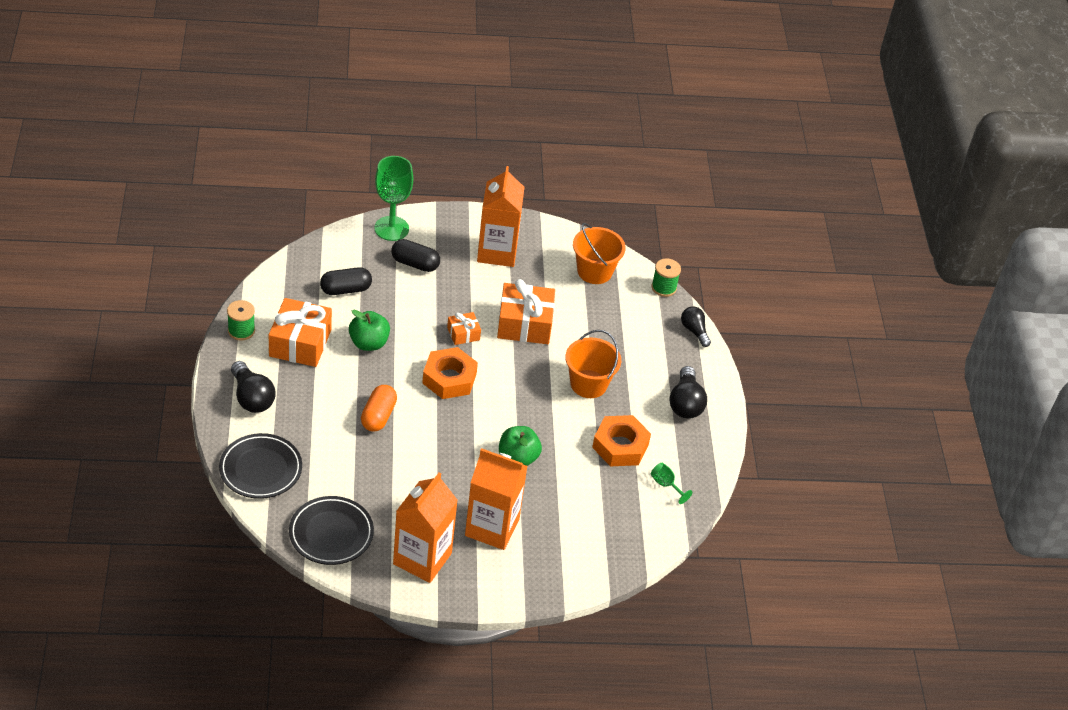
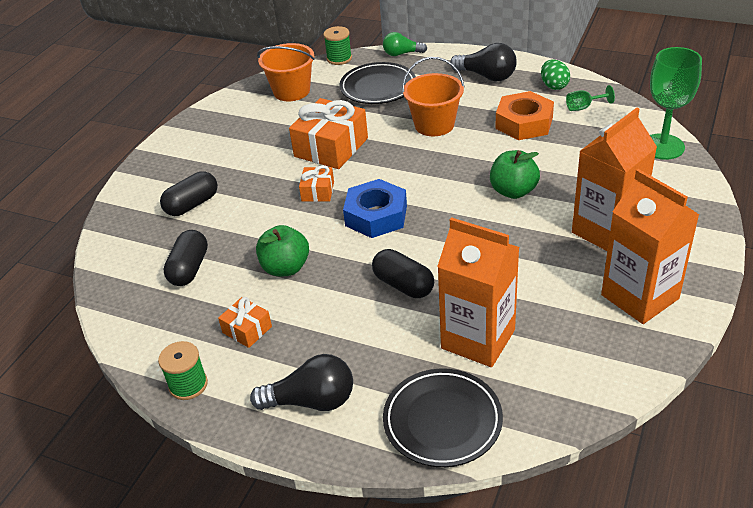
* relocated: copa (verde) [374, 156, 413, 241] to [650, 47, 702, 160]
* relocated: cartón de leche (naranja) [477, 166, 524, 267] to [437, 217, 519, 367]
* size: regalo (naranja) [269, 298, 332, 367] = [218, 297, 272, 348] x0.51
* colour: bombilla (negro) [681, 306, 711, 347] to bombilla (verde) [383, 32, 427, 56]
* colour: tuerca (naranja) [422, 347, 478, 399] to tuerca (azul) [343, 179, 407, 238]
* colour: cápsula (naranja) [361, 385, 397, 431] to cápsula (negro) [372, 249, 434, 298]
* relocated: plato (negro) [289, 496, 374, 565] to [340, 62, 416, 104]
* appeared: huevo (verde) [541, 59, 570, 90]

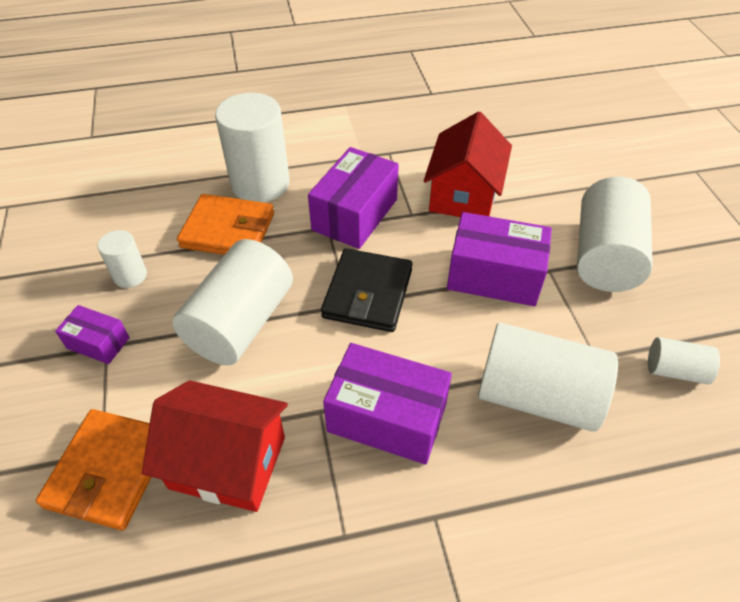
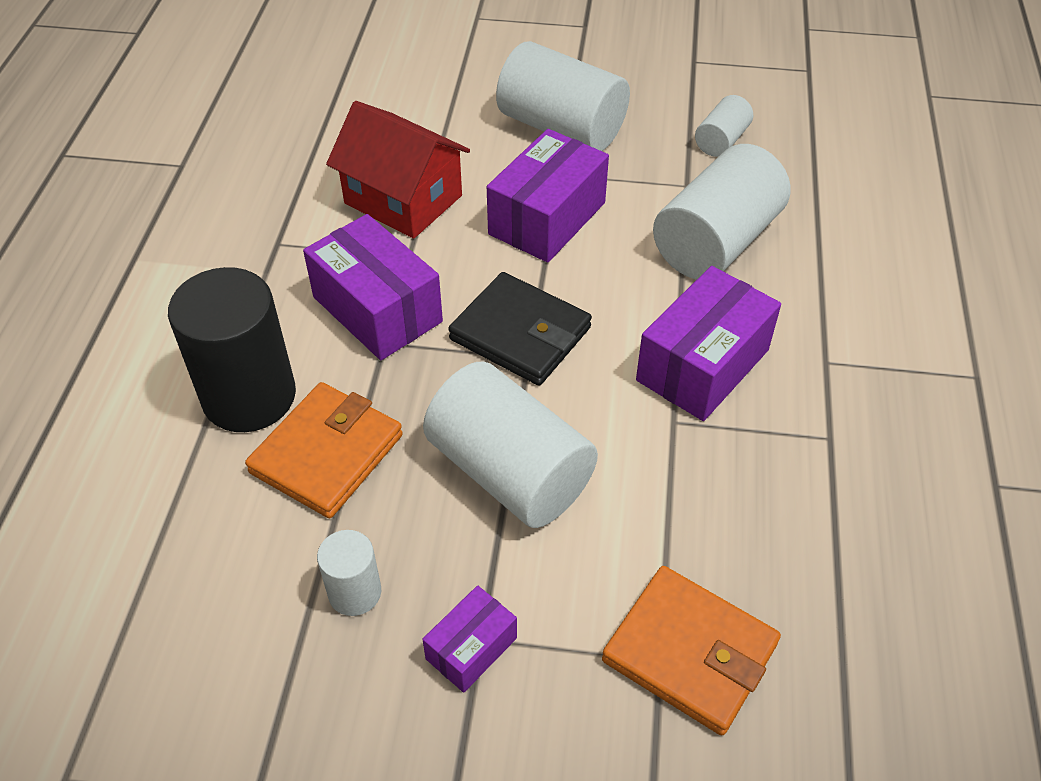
* colour: cilindro (blanco) [215, 93, 290, 203] to cilindro (negro) [168, 267, 296, 432]
* missing: casa (rojo) [142, 380, 288, 512]

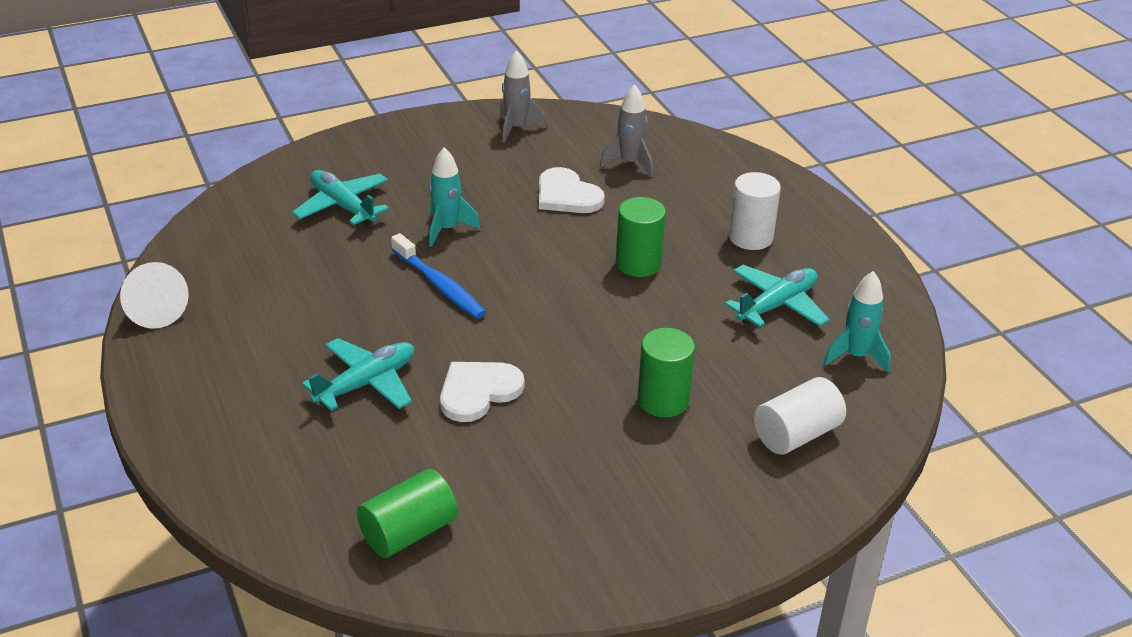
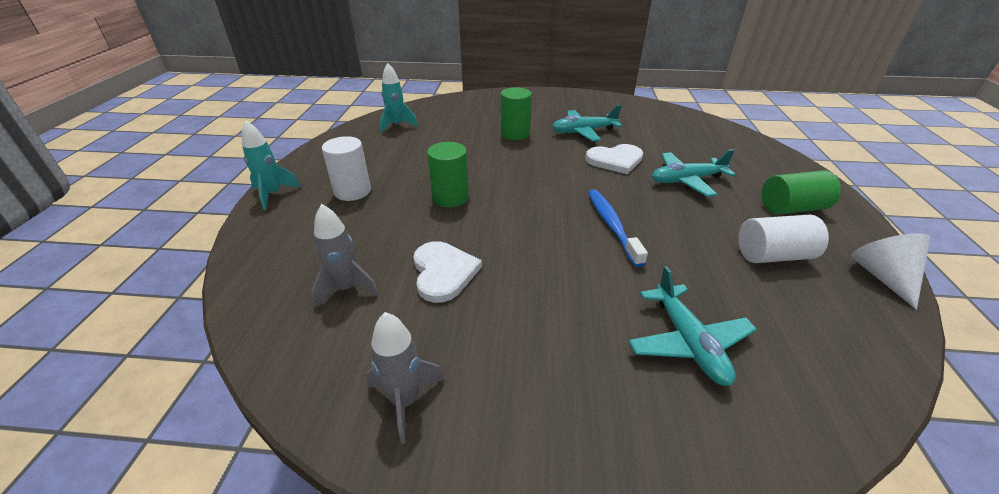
* relocated: cohete (turquesa) [429, 147, 480, 247] to [242, 121, 301, 210]
* relocated: avión (turquesa) [725, 265, 830, 328] to [552, 105, 622, 142]
* relocated: cilindro (blanco) [754, 377, 846, 455] to [738, 215, 829, 263]
* relocated: cilindro (verde) [357, 469, 458, 558] to [761, 170, 841, 215]

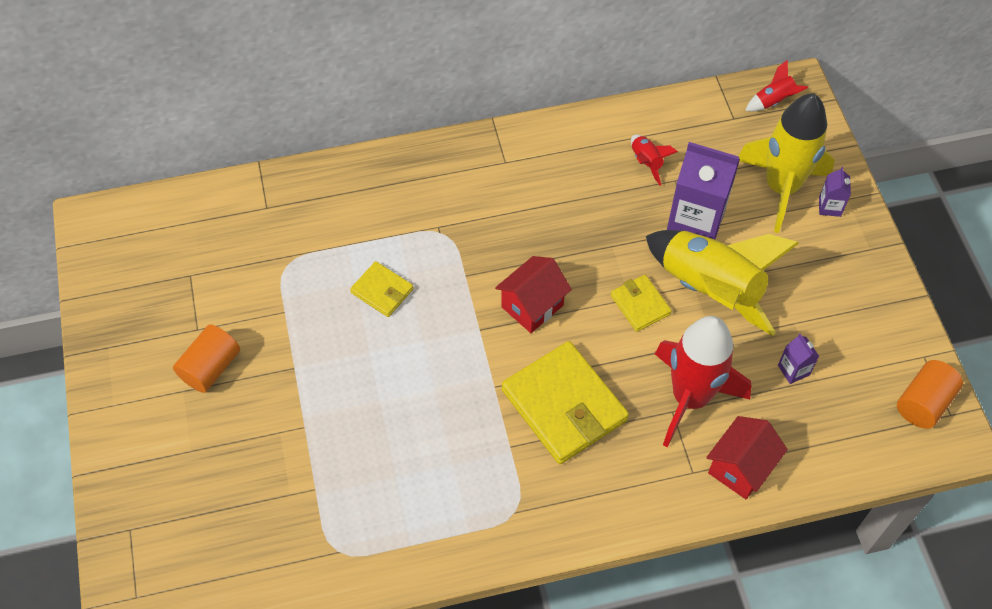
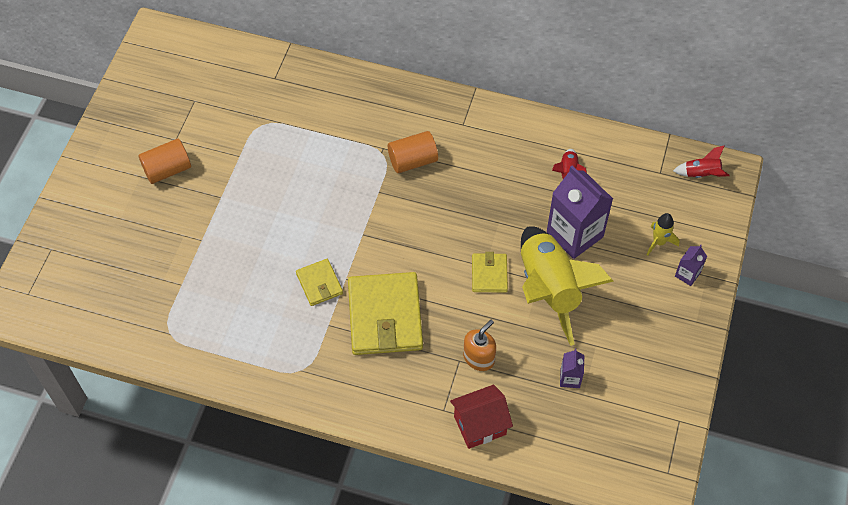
* size: cohete (amarillo) [739, 93, 835, 233] = [647, 213, 680, 256] x0.43
* missing: casa (rojo) [495, 256, 572, 333]
* relocated: cartera (amarillo) [350, 261, 414, 317] to [296, 259, 343, 306]
* exchanged: cohete (rojo) [655, 316, 751, 447] to dispensador de jabón (naranja) [463, 320, 496, 371]
* relocated: cilindro (naranja) [897, 360, 963, 429] to [388, 131, 438, 173]

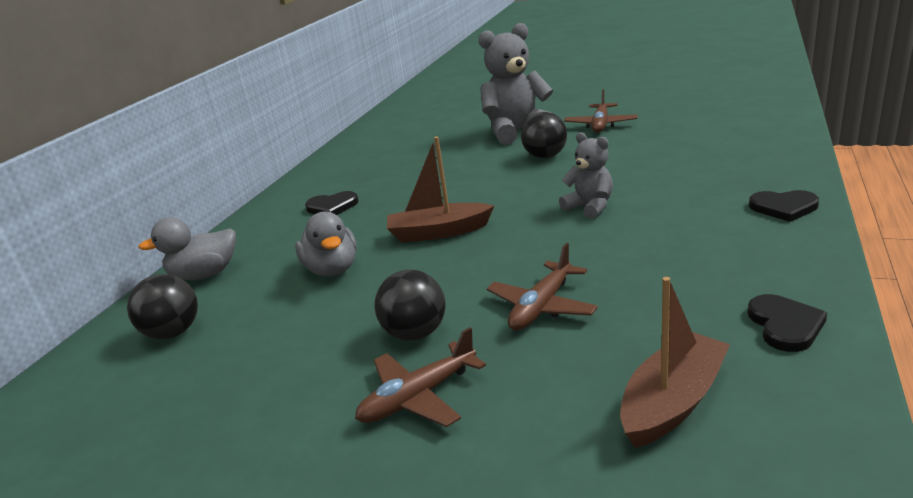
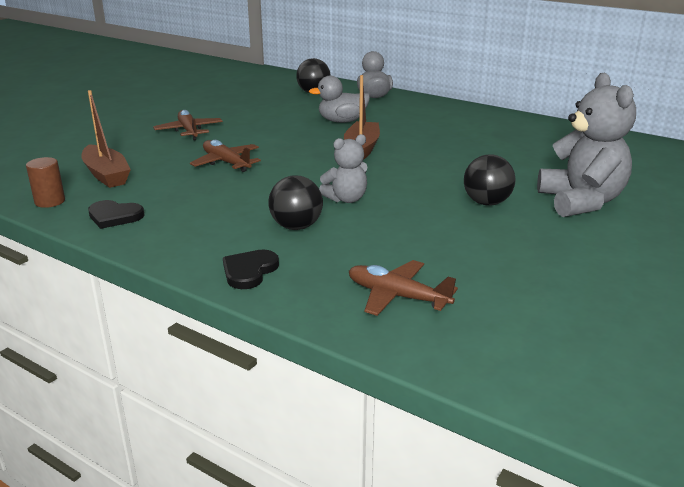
* relocated: avión (marrón) [564, 89, 638, 133] to [349, 260, 458, 316]
* missing: corazón (negro) [305, 191, 359, 215]
* relocated: pelota (negro) [374, 269, 445, 340] to [268, 175, 323, 230]
* appeared: cilindro (marrón) [26, 157, 65, 208]

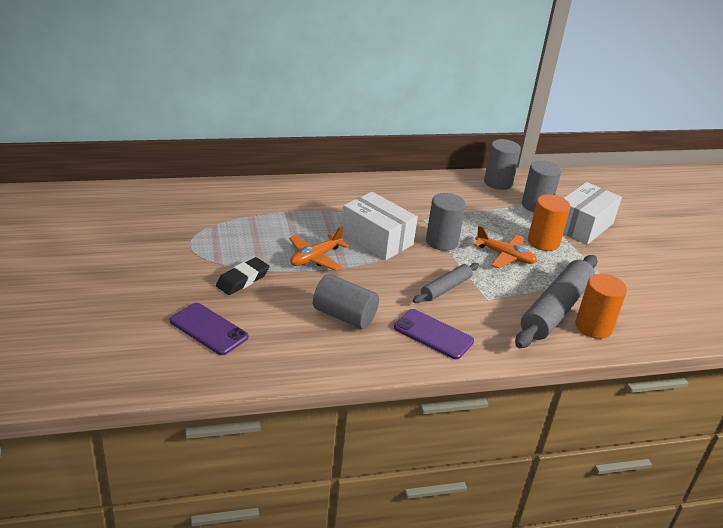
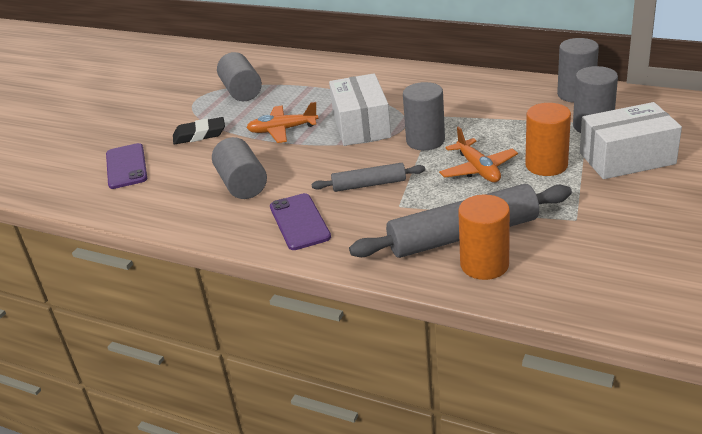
* appeared: cilindro (gris) [217, 52, 262, 101]

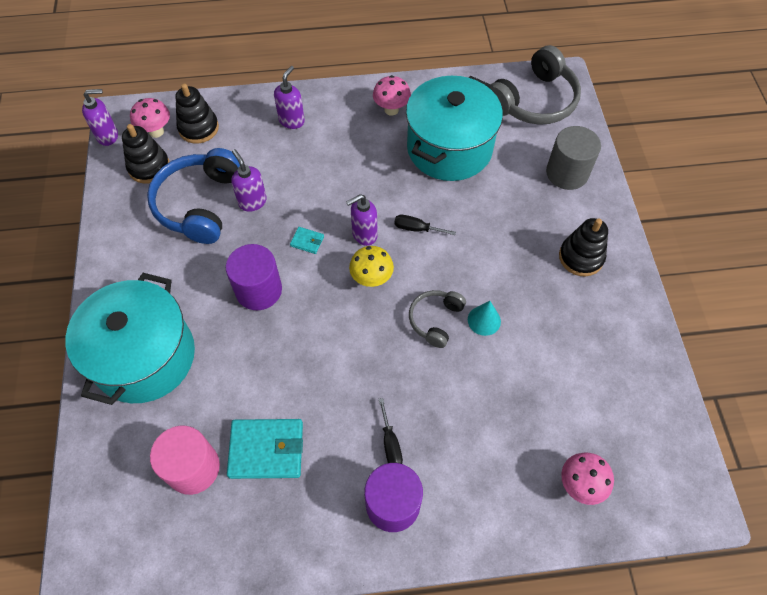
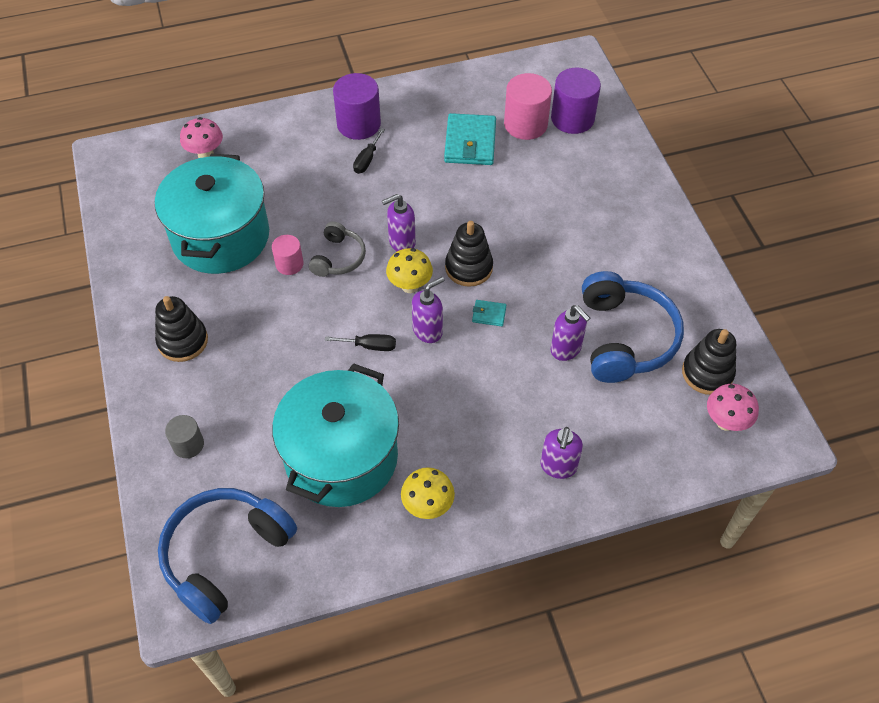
* colour: auriculares (gris) [491, 45, 581, 125] to auriculares (azul) [158, 488, 297, 624]
* colour: seta (rosa) [373, 75, 411, 116] to seta (amarillo) [401, 467, 455, 519]
* relocated: juguete apilable (negro) [175, 84, 219, 144] to [445, 221, 493, 287]
* relocated: dispensador de jabón (morado) [82, 89, 118, 146] to [382, 194, 416, 251]
* size: cilindro (gris) [546, 126, 601, 190] = [165, 415, 204, 458] x0.58
* relocated: cilindro (morado) [226, 244, 282, 310] to [551, 68, 601, 134]
* relocated: olla (turquesa) [65, 273, 195, 405] to [155, 153, 269, 274]
* exchanged: cono (turquesa) [468, 301, 501, 336] to cilindro (rosa) [272, 235, 304, 275]
* spun: destornillador (negro) [379, 398, 403, 464] = [353, 128, 385, 174] 135 degrees counterclockwise
* spun: cartera (turquesa) [227, 419, 303, 479] = [444, 113, 496, 165] 75 degrees counterclockwise

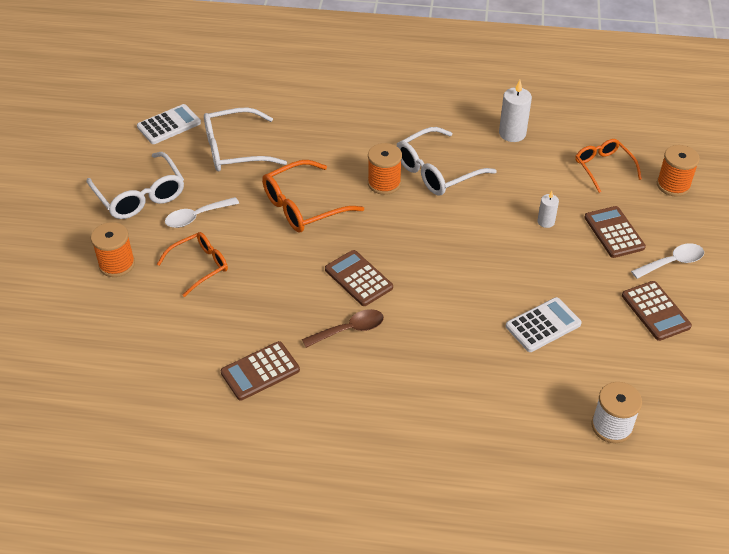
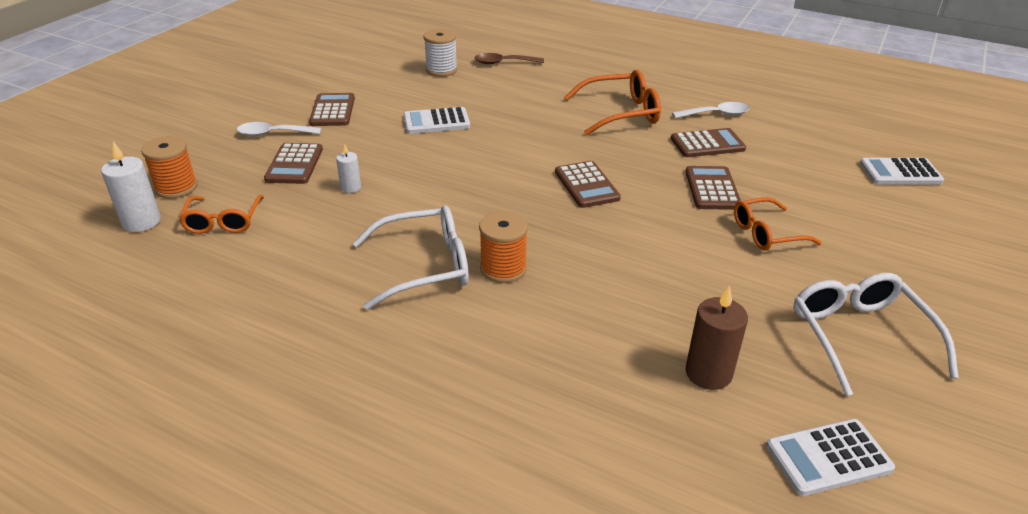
* relocated: vela (blanco) [499, 80, 532, 142] to [101, 142, 161, 232]
* exchanged: gafas (blanco) [204, 107, 287, 171] to vela (marrón) [686, 285, 748, 390]
* relocated: gafas (naranja) [262, 160, 364, 232] to [564, 70, 661, 135]
* relocated: cuchara (blanco) [165, 197, 239, 228] to [672, 102, 749, 118]
* missing: carrete (naranja) [91, 222, 135, 277]
* relocated: cuchara (marrón) [302, 309, 384, 348] to [474, 53, 544, 64]
* appeared: calculadora (blanco) [860, 158, 944, 184]
* appeared: calculadora (marrón) [686, 166, 741, 210]

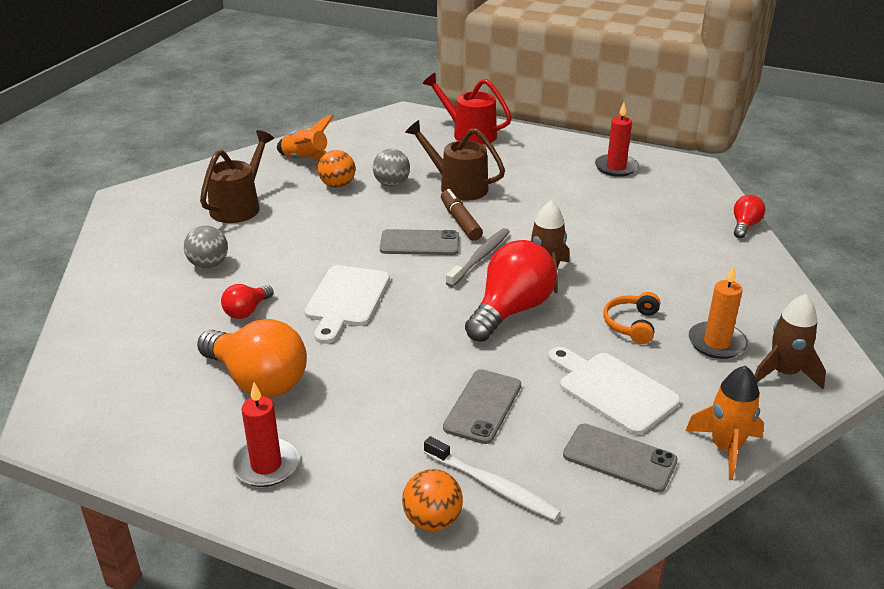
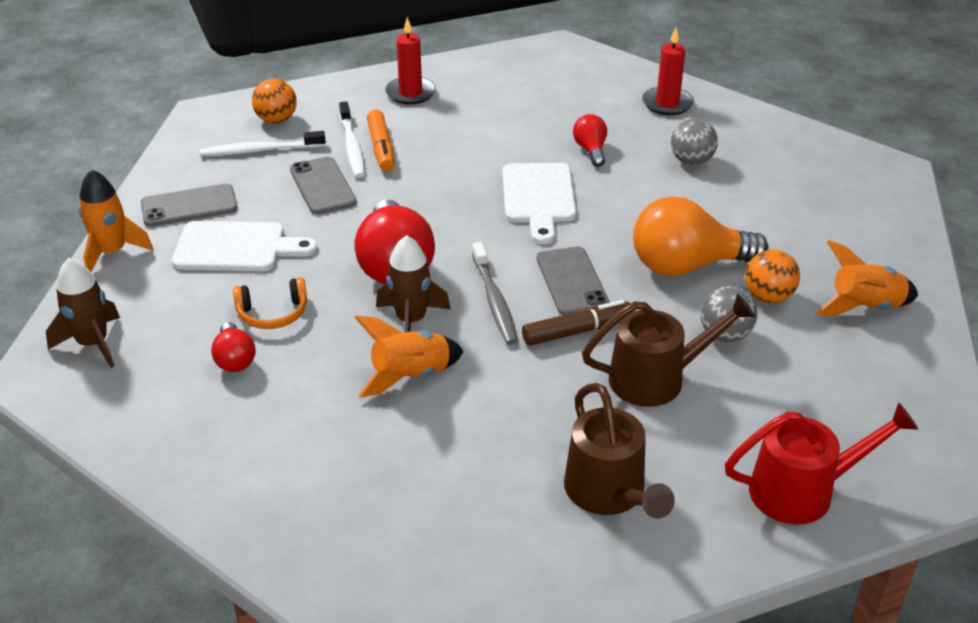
* relocated: vela (rojo) [595, 103, 639, 177] to [642, 28, 694, 115]
* relocated: regadera (marrón) [200, 130, 274, 223] to [564, 383, 675, 519]
* spun: rotulador (marrón) [441, 189, 483, 241] = [522, 300, 631, 346] 45 degrees counterclockwise
* relocated: bombilla (rojo) [734, 195, 765, 239] to [211, 322, 256, 372]
* spun: móvil (gris) [380, 229, 459, 255] = [537, 247, 610, 315] 60 degrees counterclockwise
* spun: tabla de cortar (blanco) [304, 265, 390, 344] = [502, 163, 576, 244] 150 degrees counterclockwise
* missing: vela (naranja) [689, 265, 748, 359]
* spun: auriculares (naranja) [603, 292, 660, 344] = [233, 277, 307, 329] 105 degrees clockwise
* relocated: bombilla (naranja) [197, 319, 307, 398] to [633, 197, 768, 276]
* appeared: cepillo de dientes (blanco) [339, 101, 365, 178]
* appeared: rotulador (naranja) [367, 110, 395, 172]
* appeared: cohete (naranja) [355, 316, 463, 398]

